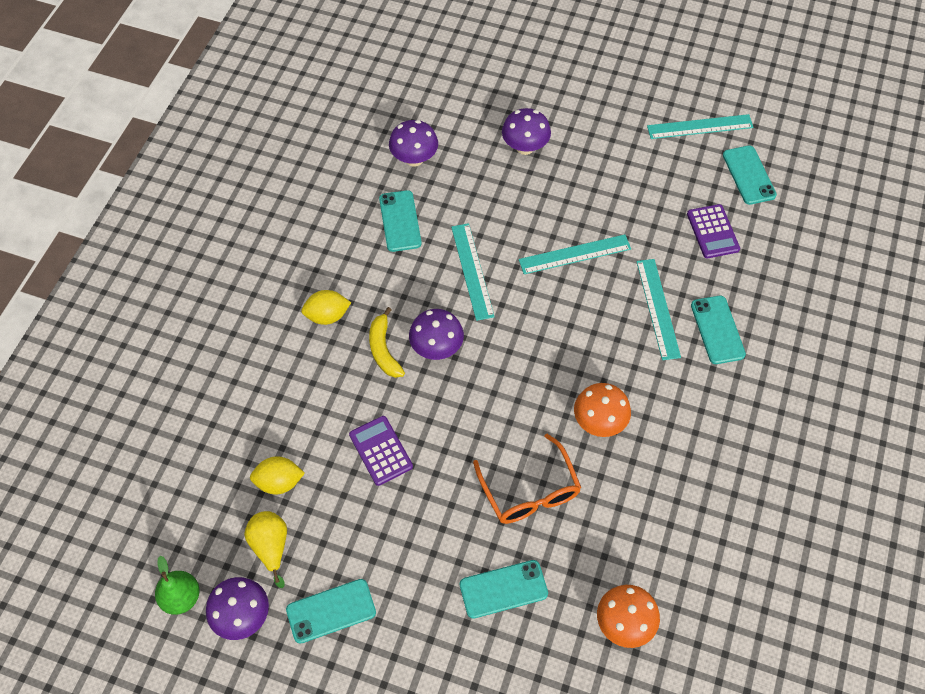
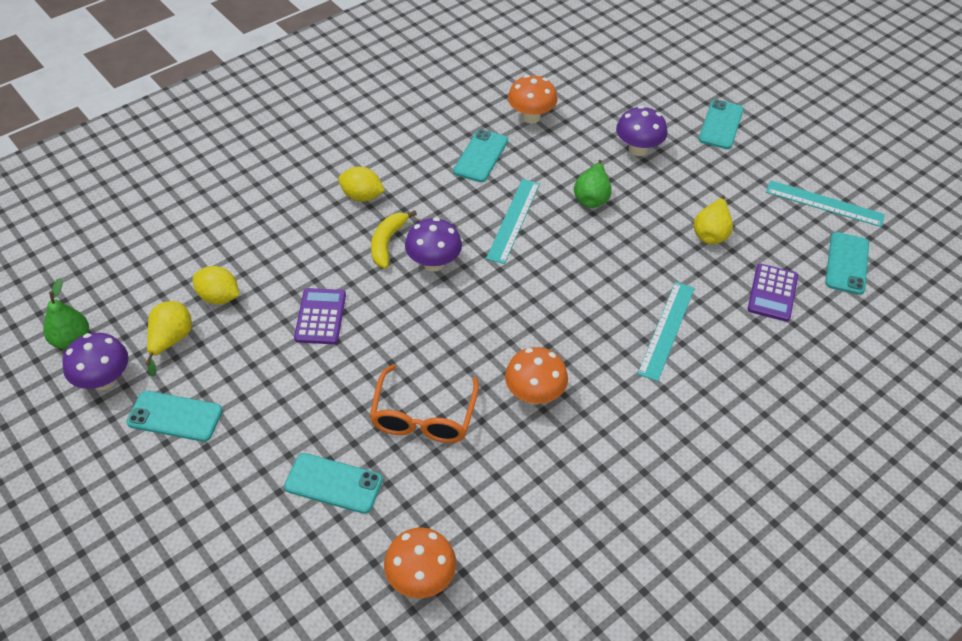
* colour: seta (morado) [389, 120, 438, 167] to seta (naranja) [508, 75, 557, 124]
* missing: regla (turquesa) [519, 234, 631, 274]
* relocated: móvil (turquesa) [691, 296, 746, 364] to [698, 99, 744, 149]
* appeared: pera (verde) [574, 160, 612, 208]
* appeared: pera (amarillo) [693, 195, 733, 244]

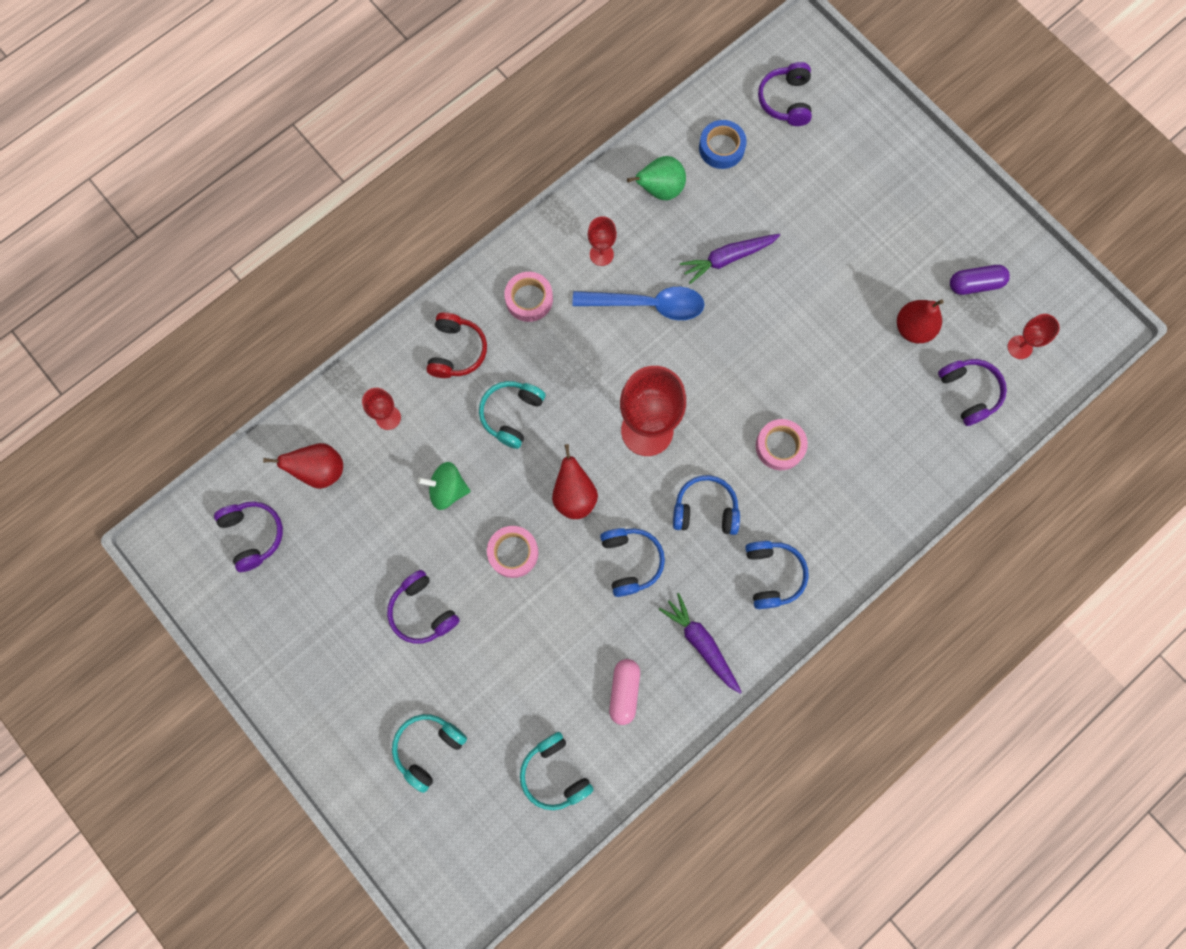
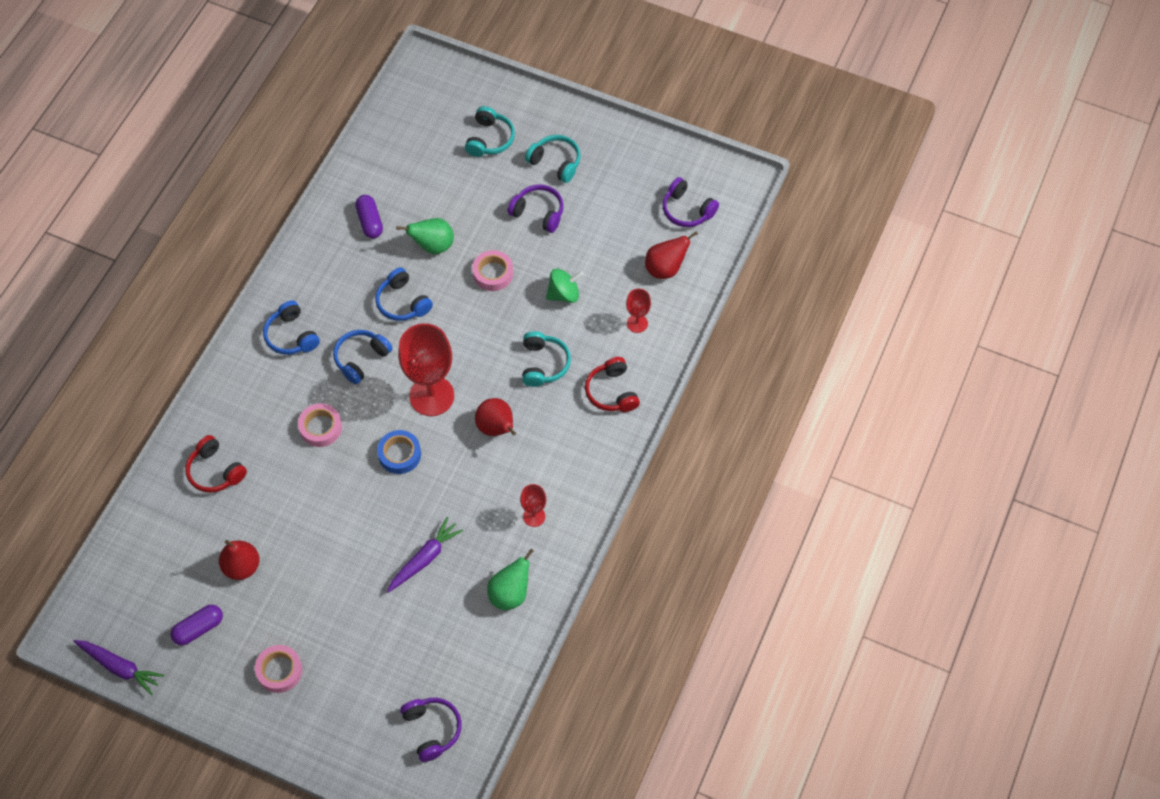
* relocated: cinta adhesiva (azul) [699, 120, 747, 169] to [377, 430, 421, 474]
* relocated: cinta adhesiva (rosa) [504, 272, 553, 322] to [255, 645, 302, 693]
* missing: cuchara (azul) [572, 287, 704, 320]
* missing: copa (rojo) [1008, 314, 1060, 359]
* missing: auriculares (morado) [938, 359, 1007, 426]
* relocated: pera (rojo) [552, 444, 598, 519] to [475, 398, 516, 436]
* spun: auriculares (azul) [673, 475, 740, 535] = [333, 330, 393, 384] 150 degrees clockwise
* relocated: zanahoria (morado) [659, 593, 742, 694] to [73, 640, 164, 695]
* colour: cápsula (rosa) [609, 659, 640, 725] to cápsula (morado) [355, 195, 383, 238]
* relocated: auriculares (turquesa) [520, 732, 593, 810] to [525, 135, 581, 183]
* appeared: pera (verde) [396, 218, 454, 254]
* appeared: auriculares (rojo) [185, 435, 247, 493]

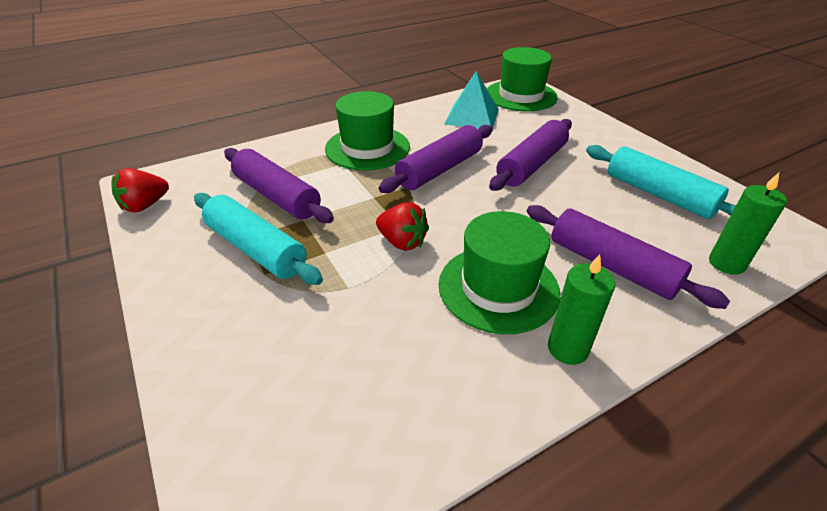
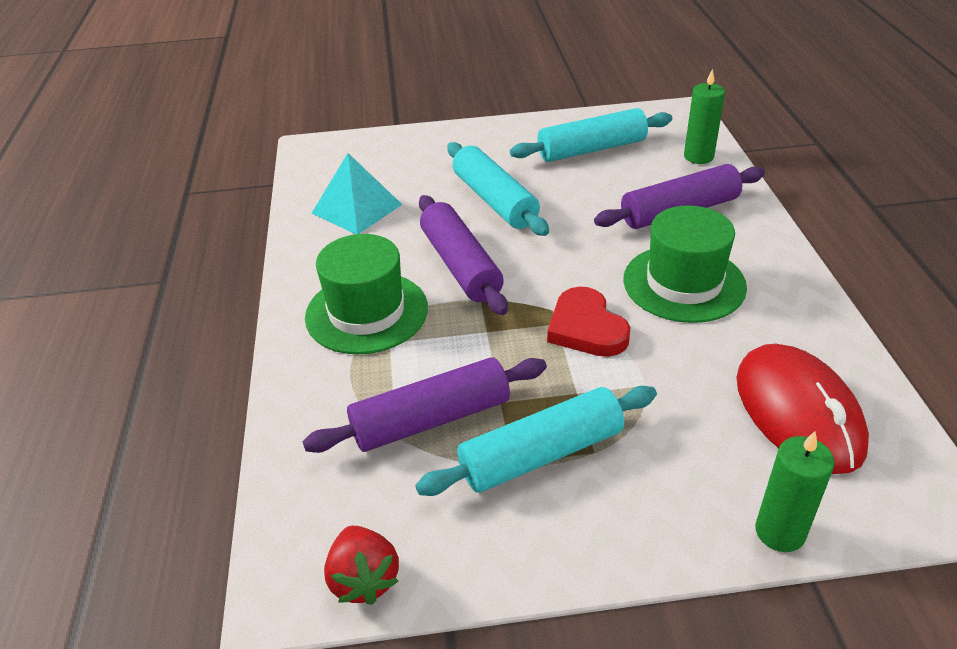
* missing: sombrero (verde) [487, 47, 558, 111]
* colour: rodillo (morado) [489, 119, 572, 191] to rodillo (turquesa) [447, 142, 549, 236]
* exchanged: fresa (rojo) [376, 202, 429, 251] to corazón (rojo) [547, 287, 630, 357]
* relocated: vela (verde) [548, 254, 615, 365] to [755, 431, 835, 552]
* appeared: ratón (rojo) [736, 344, 869, 474]

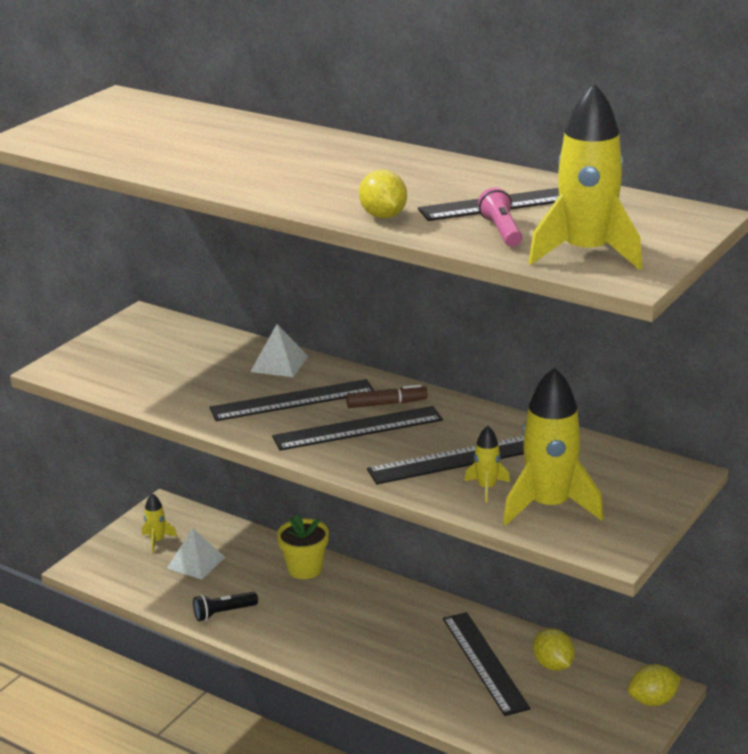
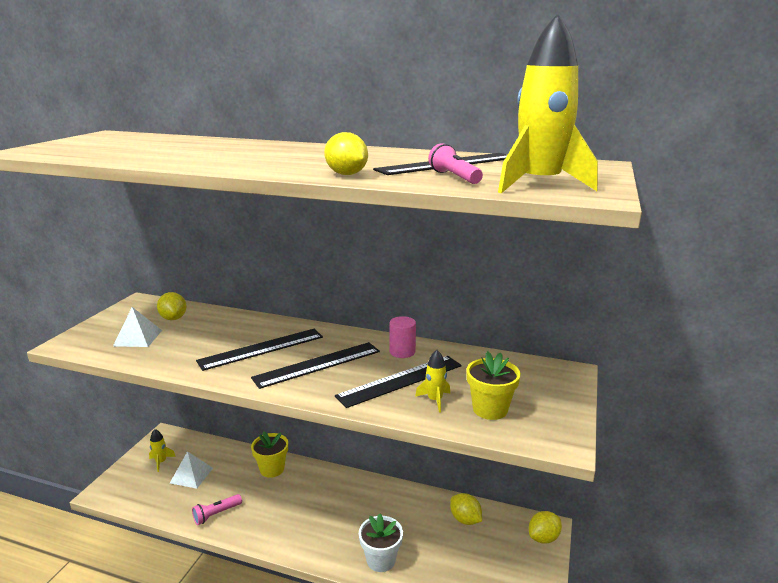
* relocated: pirámide (blanco) [250, 324, 308, 377] to [113, 307, 162, 347]
* exchanged: cohete (amarillo) [503, 367, 604, 525] to maceta (amarillo) [466, 351, 521, 420]
* missing: rotulador (marrón) [346, 384, 428, 408]
* colour: lámpara de mano (negro) [193, 592, 258, 621] to lámpara de mano (rosa) [192, 494, 242, 525]
* missing: regla (negro) [443, 612, 530, 716]
* appeared: limón (amarillo) [157, 292, 187, 320]
* appeared: cilindro (rosa) [389, 316, 416, 358]
* appeared: maceta (blanco) [359, 513, 403, 572]

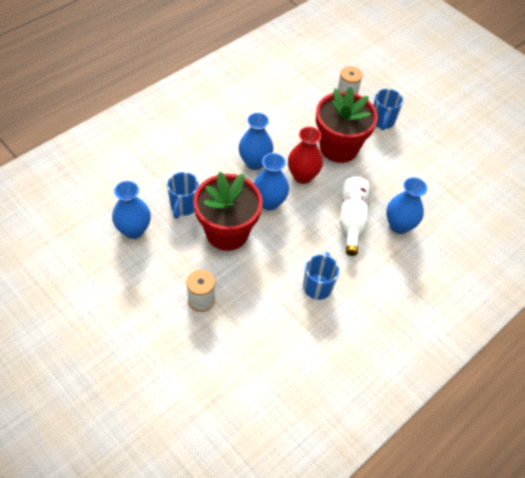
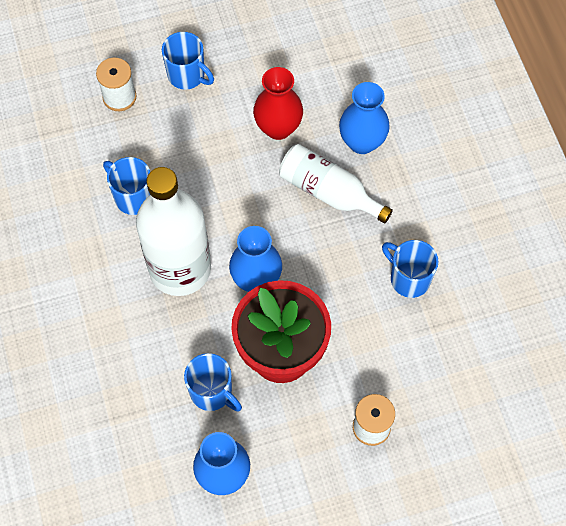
* missing: maceta (rojo) [316, 86, 378, 163]
* exchanged: florero (azul) [239, 112, 273, 170] to botella (blanco) [136, 167, 211, 296]
* relocated: florero (rojo) [288, 126, 323, 184] to [253, 67, 303, 140]
* appeared: taza (azul) [103, 157, 150, 215]

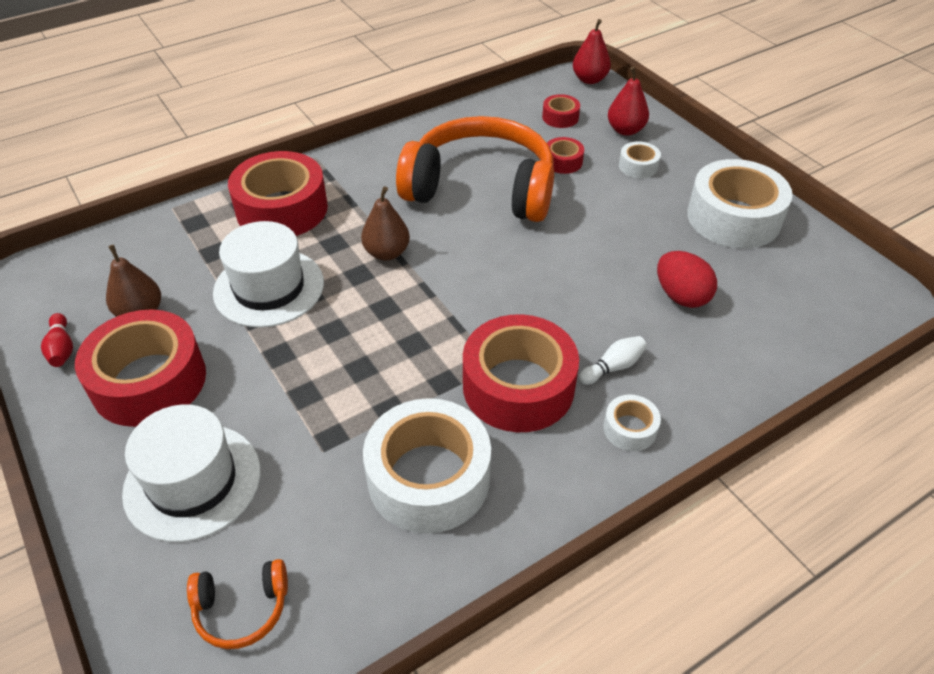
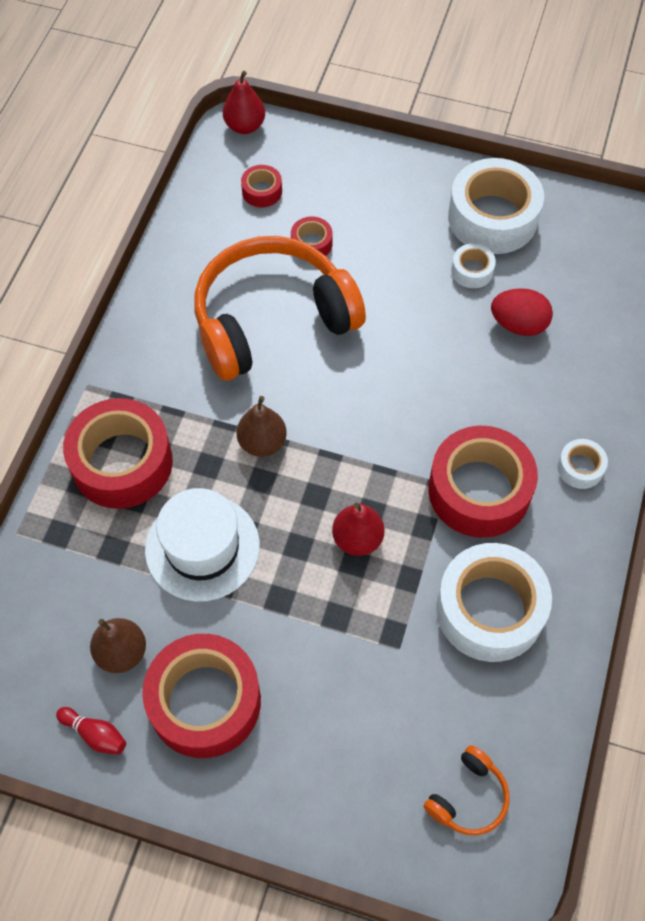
* relocated: pera (rojo) [608, 67, 649, 136] to [332, 503, 385, 556]
* relocated: cinta adhesiva (blanco) [619, 141, 661, 178] to [451, 244, 496, 288]
* missing: bolo (blanco) [579, 336, 647, 385]
* missing: sombrero (blanco) [122, 404, 261, 542]

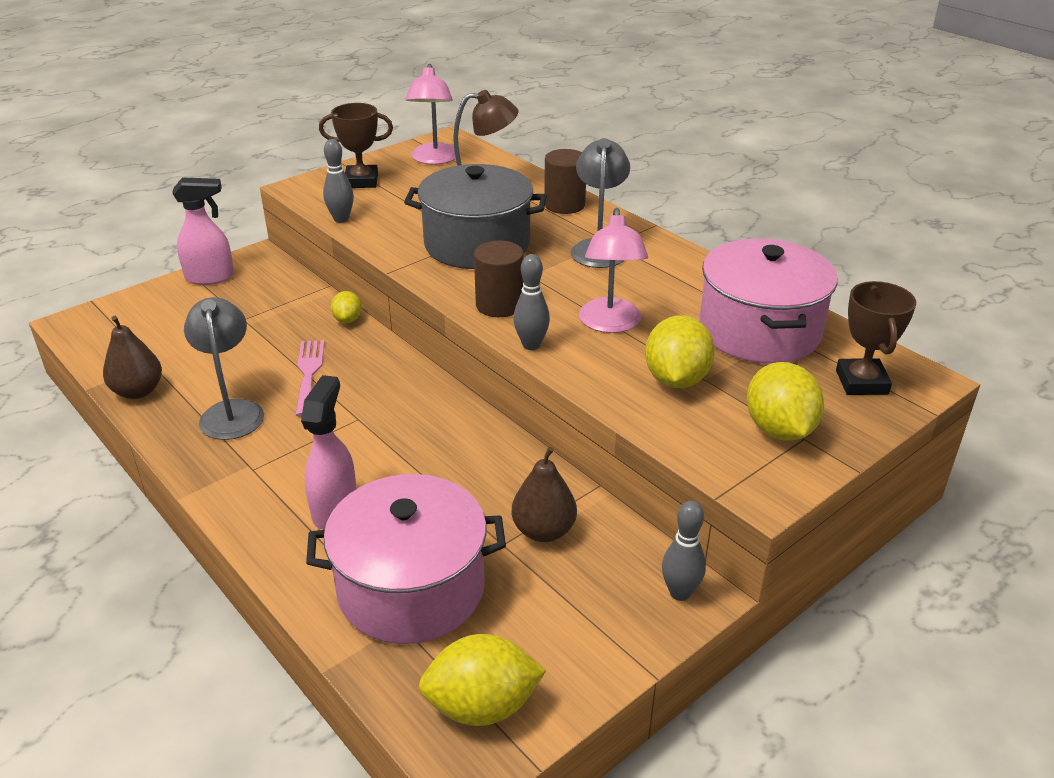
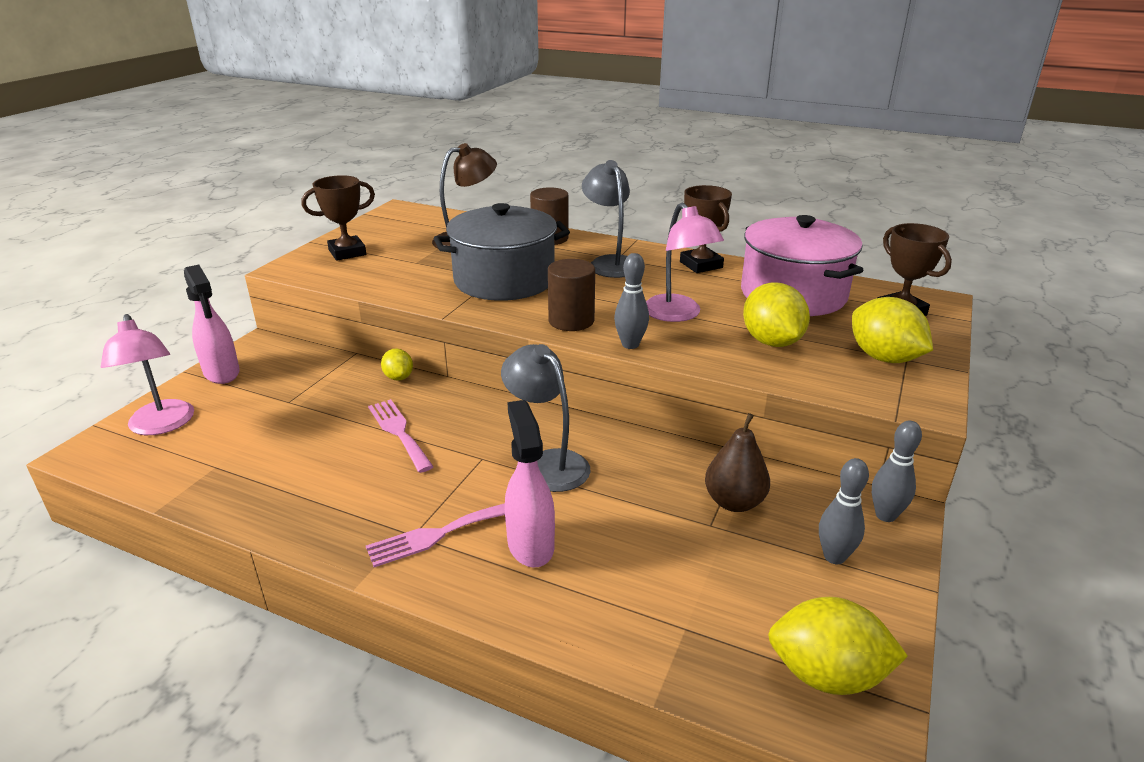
* relocated: lámpara (rosa) [405, 64, 456, 165] to [101, 314, 194, 435]
* relocated: bolo (gris) [323, 139, 354, 223] to [819, 458, 869, 564]
* spun: pulverizador (rosa) [172, 177, 234, 285] = [184, 264, 240, 384] 90 degrees clockwise
* relocated: lámpara (gris) [184, 297, 264, 440] to [501, 344, 591, 492]
* missing: pera (marrón) [103, 316, 162, 399]
* missing: olla (rosa) [306, 474, 506, 644]
* spun: limón (amarillo) [419, 634, 546, 726] = [768, 597, 908, 695] 45 degrees clockwise
* appeared: trofeo (marrón) [680, 185, 732, 273]
* appeared: tenedor (rosa) [366, 503, 505, 567]

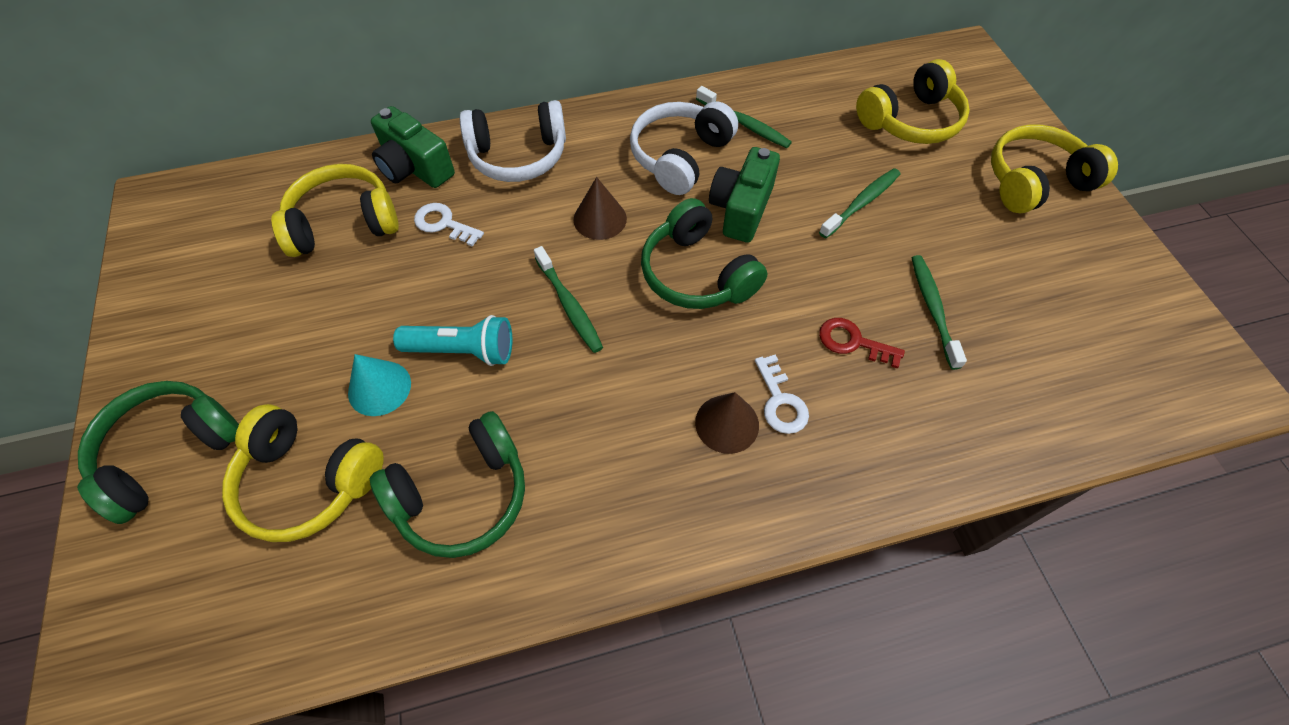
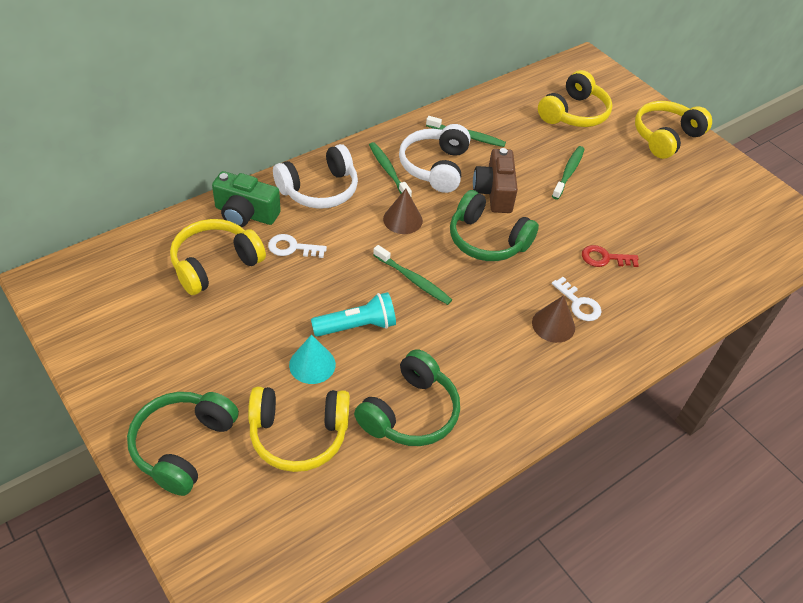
* colour: cámara (verde) [709, 147, 780, 243] to cámara (marrón) [473, 148, 518, 213]
* relocated: cepillo de dientes (verde) [912, 255, 967, 370] to [369, 142, 412, 198]

